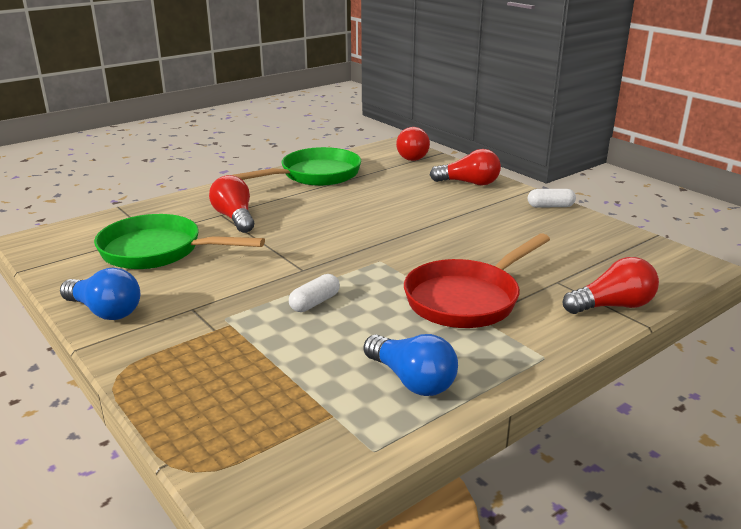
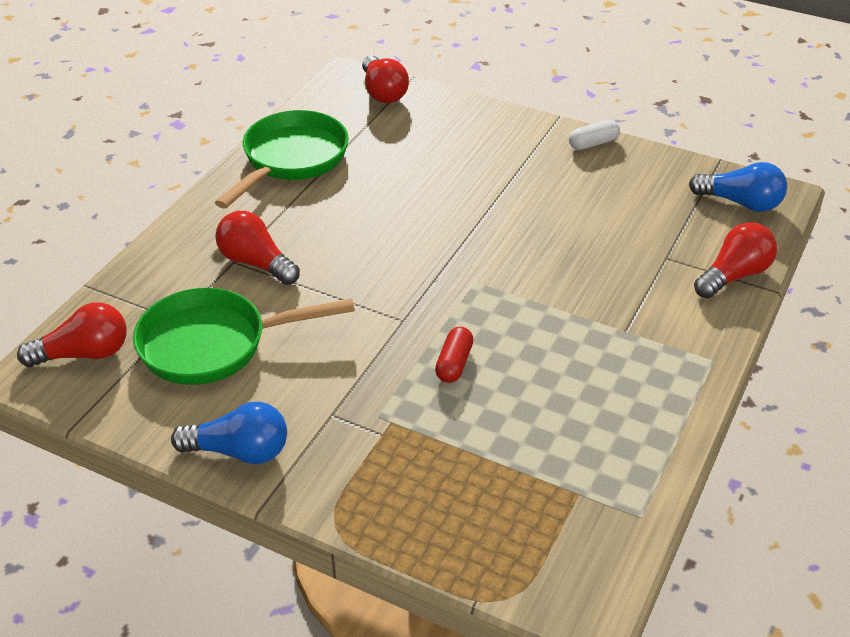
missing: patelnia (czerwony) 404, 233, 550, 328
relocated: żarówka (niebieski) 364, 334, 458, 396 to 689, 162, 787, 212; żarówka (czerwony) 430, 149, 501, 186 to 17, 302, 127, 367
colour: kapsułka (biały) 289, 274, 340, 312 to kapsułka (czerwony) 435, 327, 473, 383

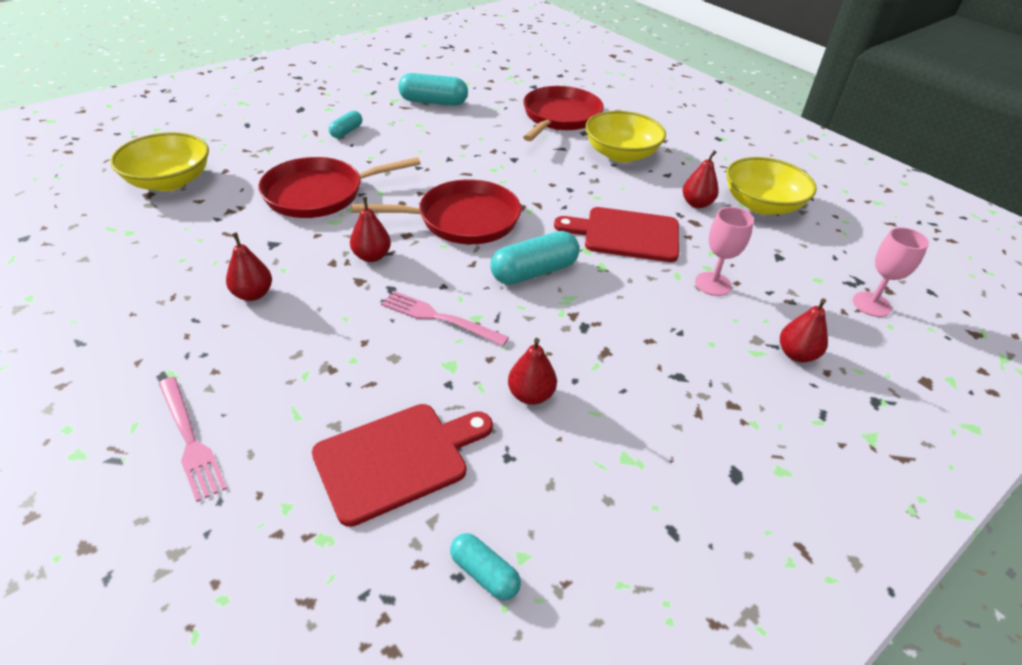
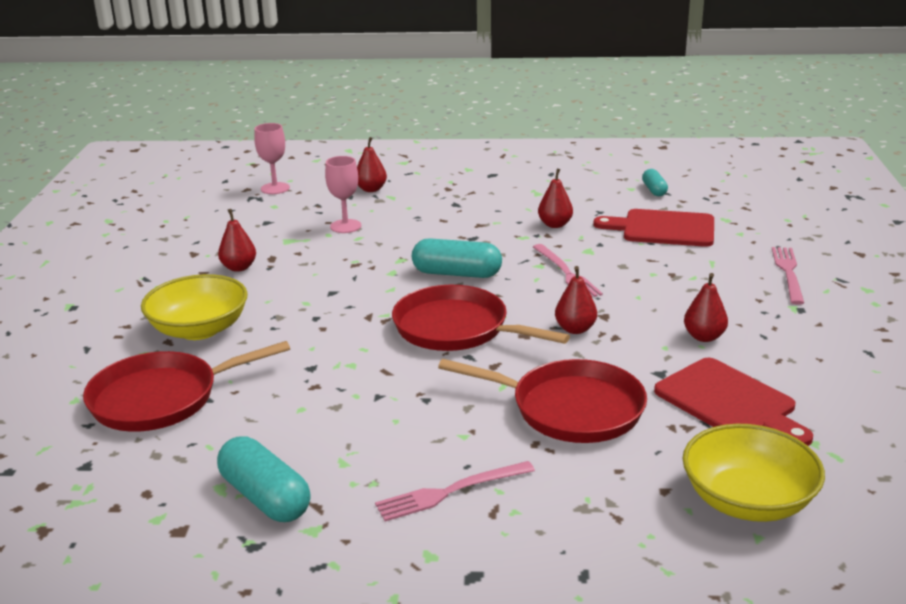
missing: miska (żółty) 726, 157, 817, 215
relocated: deska do krojenia (czerwony) 554, 207, 679, 262 to 654, 358, 813, 446
exchanged: kapsułka (turkusowy) 329, 111, 362, 138 to widelec (różowy) 375, 461, 535, 522

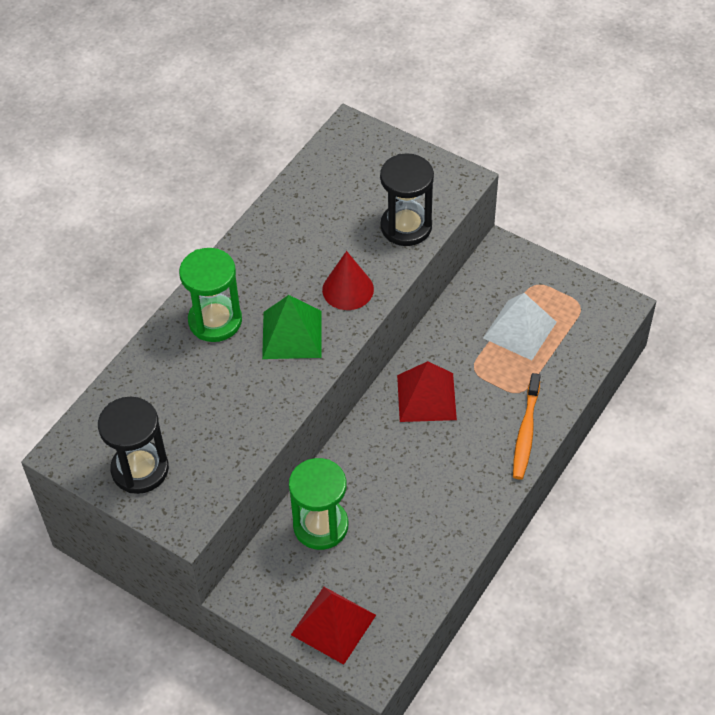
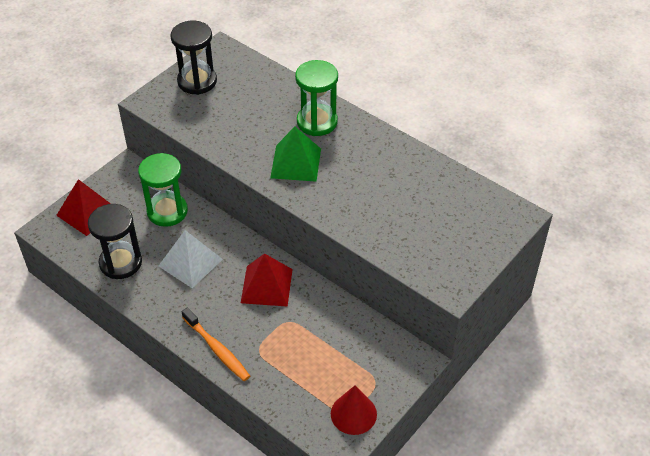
relocated: stożek (czerwony) 322, 251, 374, 310 to 331, 385, 377, 435; klepsydra (czarny) 380, 153, 434, 246 to 88, 204, 142, 279; piramida (biały) 483, 293, 557, 360 to 159, 230, 223, 288
spun: szczoteczka do zębów (pomarańczowy) 513, 373, 541, 480 = 182, 308, 250, 381 150 degrees counterclockwise

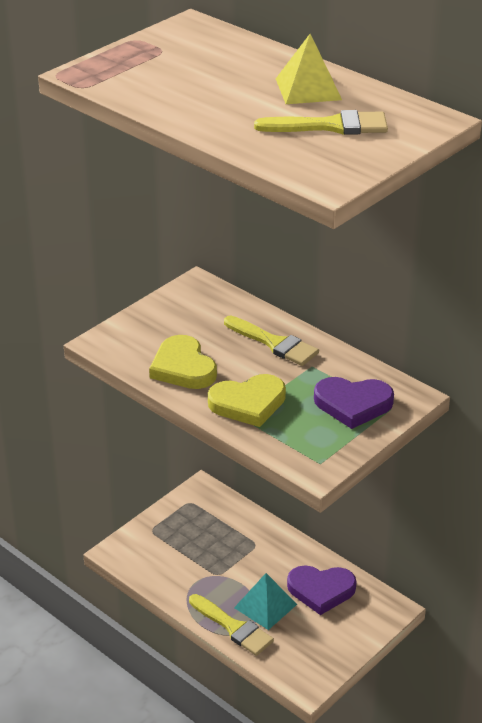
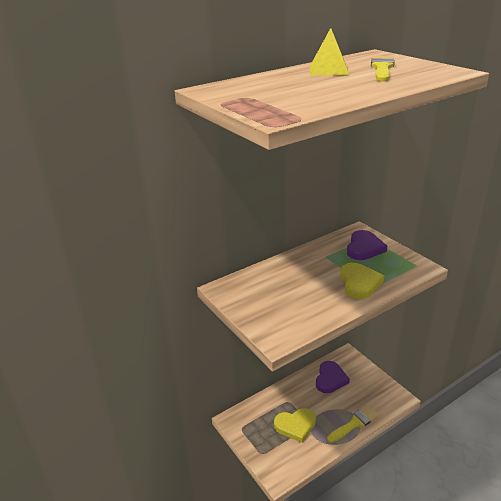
missing: pędzel (żółty) 224, 316, 319, 366; piramida (turkusowy) 234, 573, 297, 630
relocated: serce (żółty) 149, 335, 217, 389 to 274, 408, 316, 442

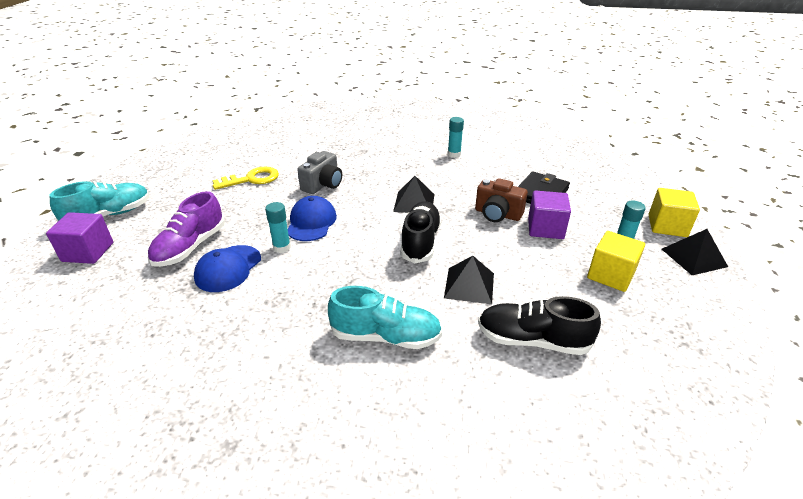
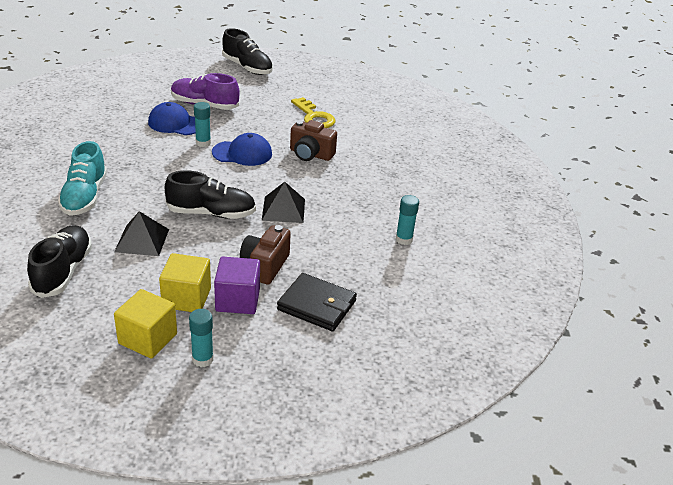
missing: sześcian (fioletowy) 46, 212, 113, 264; piramida (czarny) 662, 229, 728, 275
relocated: sześcian (żółty) 648, 188, 700, 237 to 159, 253, 211, 312
colour: but (turkusowy) 50, 181, 150, 222 to but (czarny) 222, 28, 273, 75; aparat fotograficzny (szary) 297, 151, 342, 194 to aparat fotograficzny (brązowy) 290, 120, 337, 161

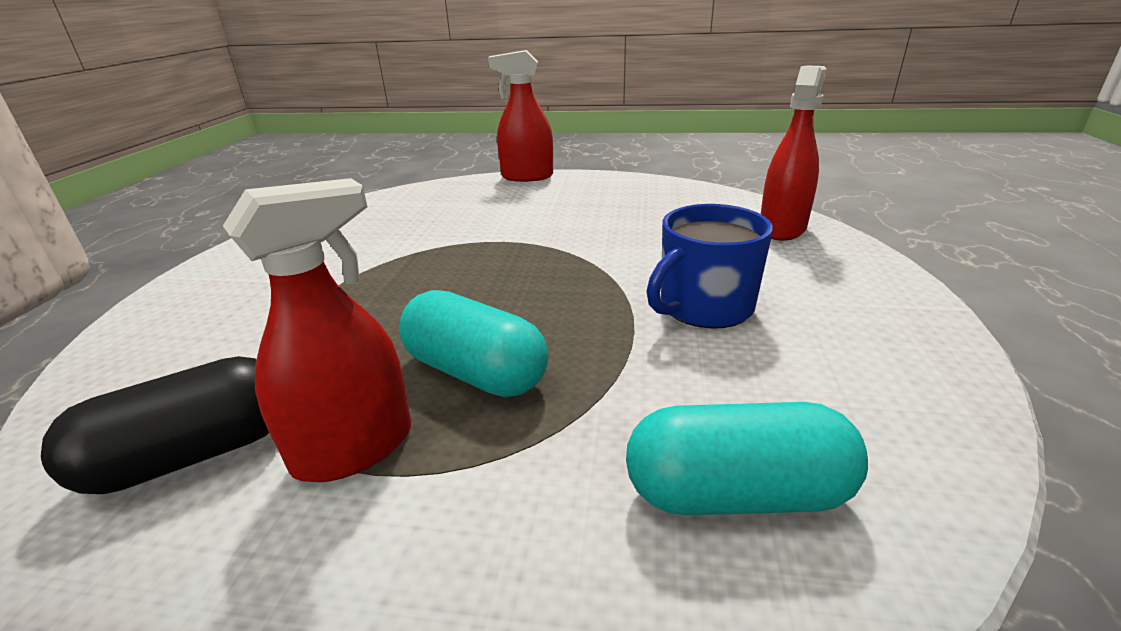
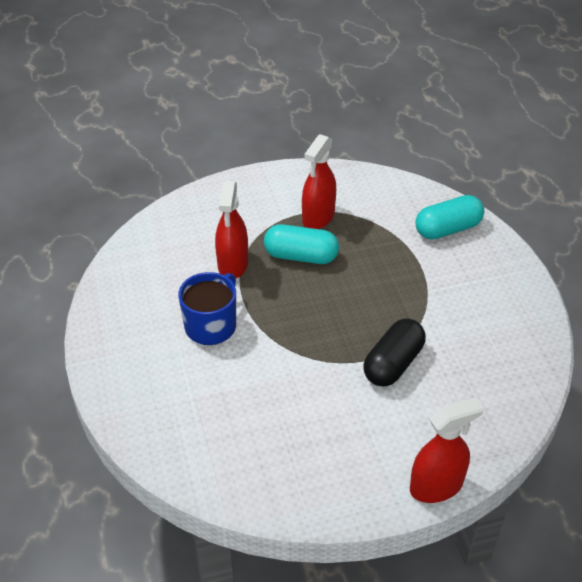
relocated: kapsułka (czarny) 41, 356, 269, 494 to 363, 318, 426, 386; kapsułka (turkusowy) 626, 402, 868, 515 to 415, 195, 484, 240; spryskiwacz (czerwony) 761, 66, 827, 241 to 215, 181, 248, 279

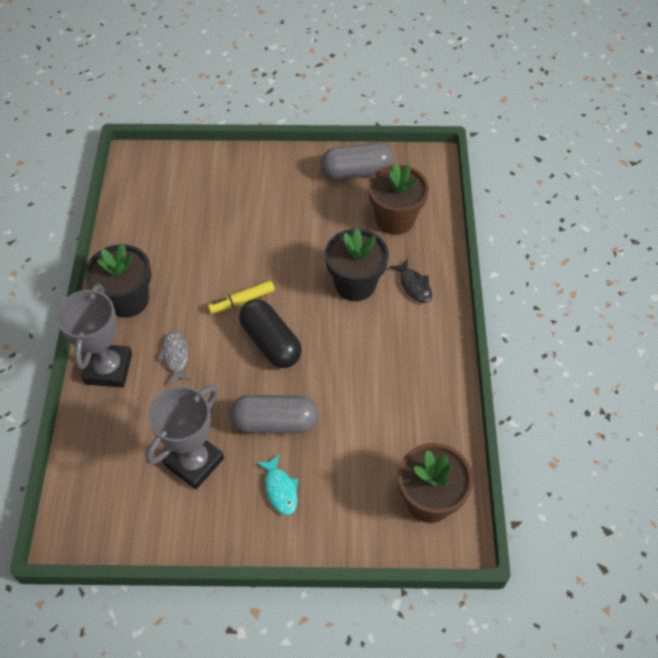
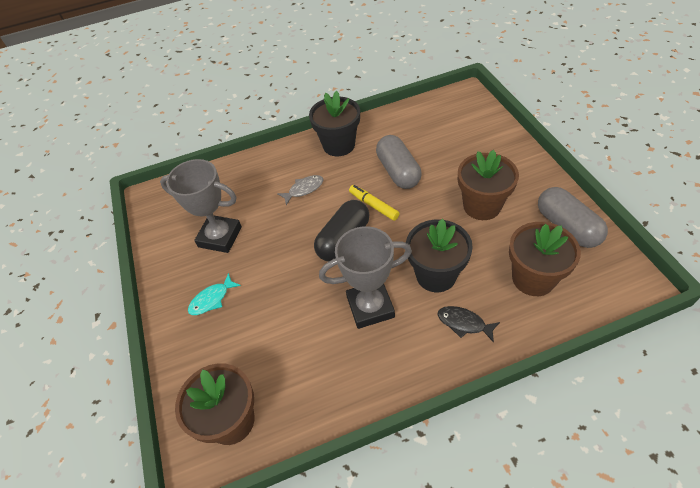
appeared: doniczka (brązowy) 458, 150, 519, 220
relocated: puchar (szary) 56, 284, 132, 388 to 319, 226, 412, 329; kapsułka (szary) 229, 395, 318, 433 to 376, 135, 421, 189
spun: ryba (czarny) 389, 259, 432, 303 = 438, 306, 500, 343 75 degrees clockwise

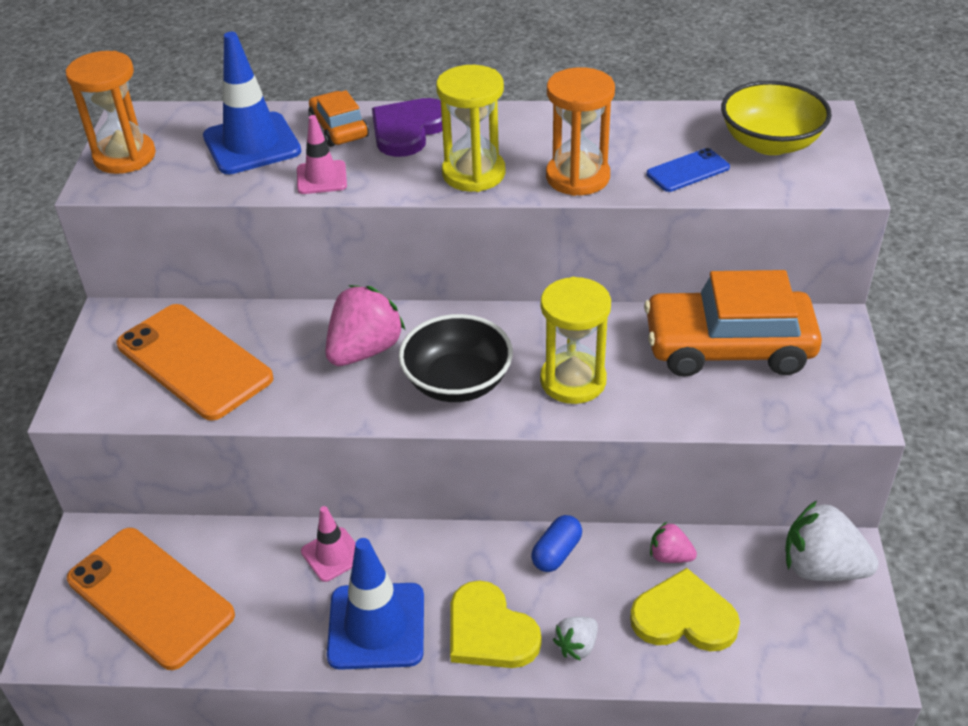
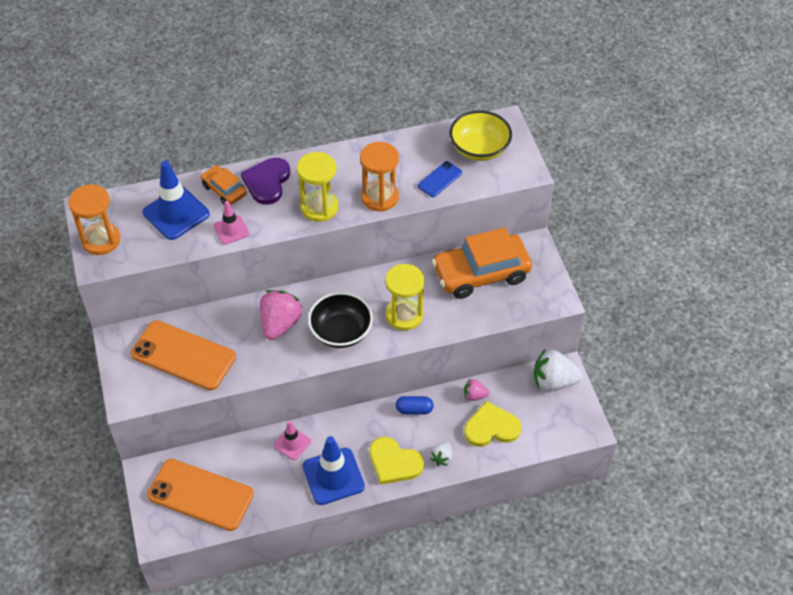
spun: kapsułka (niebieski) 531, 515, 582, 572 = 396, 396, 434, 414 75 degrees clockwise

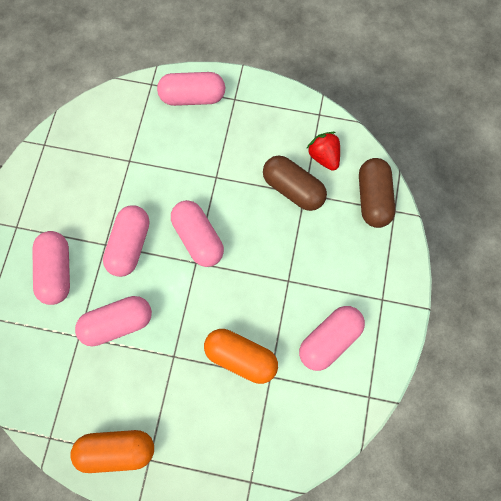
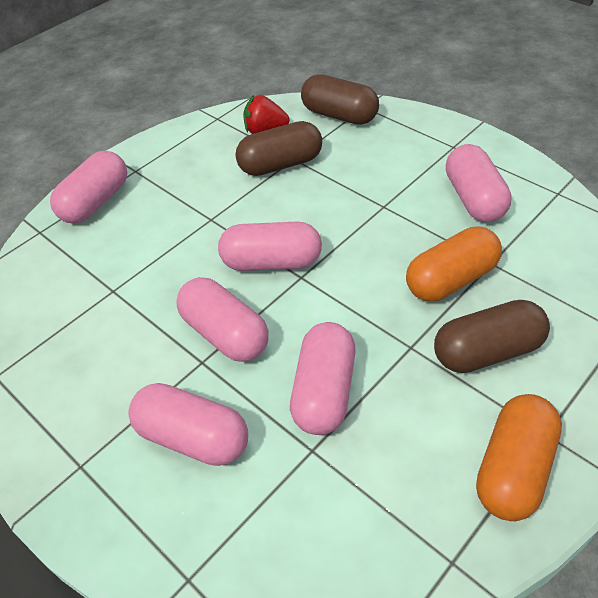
appeared: kapsułka (brązowy) 434, 300, 550, 373

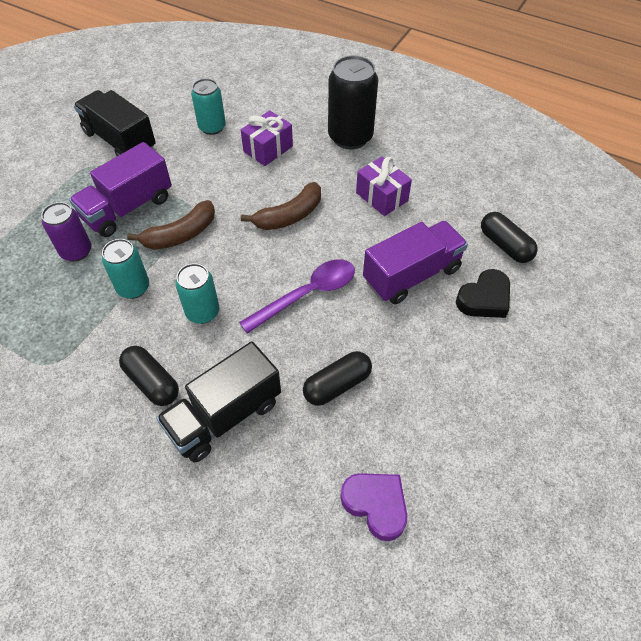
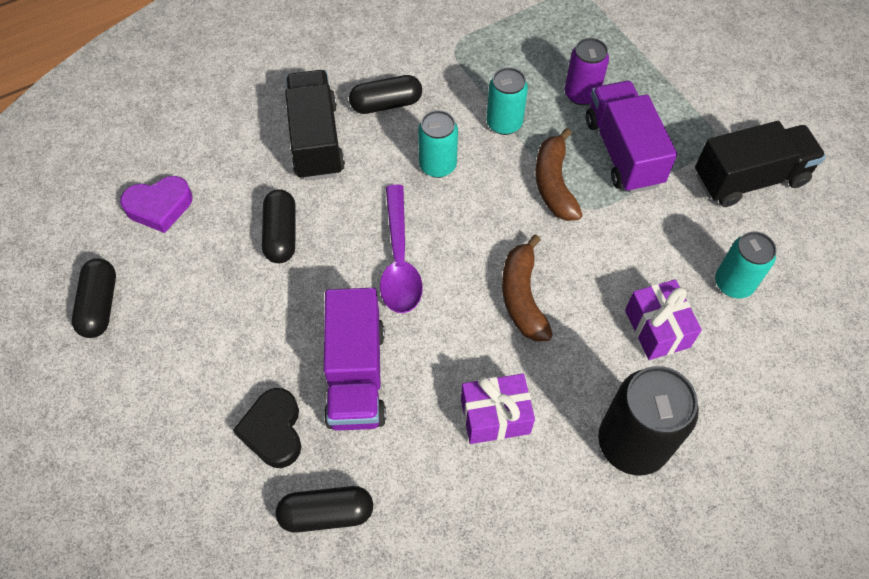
appeared: kapsułka (czarny) 72, 258, 116, 338

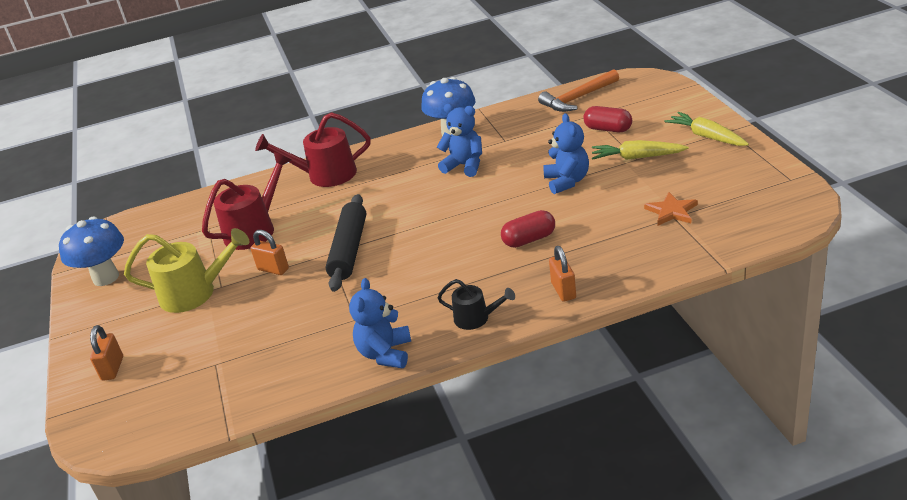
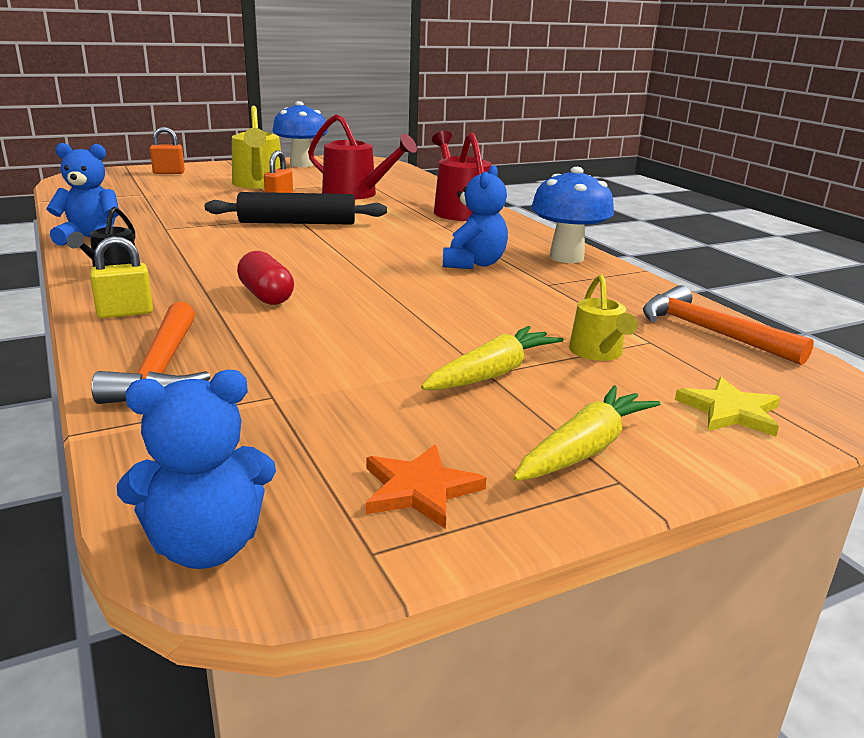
appeared: młotek (pomarańczowy) 91, 302, 210, 404; gwiazda (żółty) 675, 377, 780, 436
relocated: miś (niebieski) 543, 113, 589, 194 to 117, 370, 276, 569; gwiazda (pomarańczowy) 644, 192, 698, 226 to 366, 445, 486, 529
exchanged: kapsułka (czerwony) 583, 106, 632, 132 to konewka (żółty) 569, 274, 638, 361
colour: kłódka (pomarańczowy) 549, 246, 576, 302 to kłódka (żółty) 90, 236, 153, 318
spun: marchewka (żółty) 592, 140, 689, 160 = 421, 326, 564, 390 45 degrees clockwise

